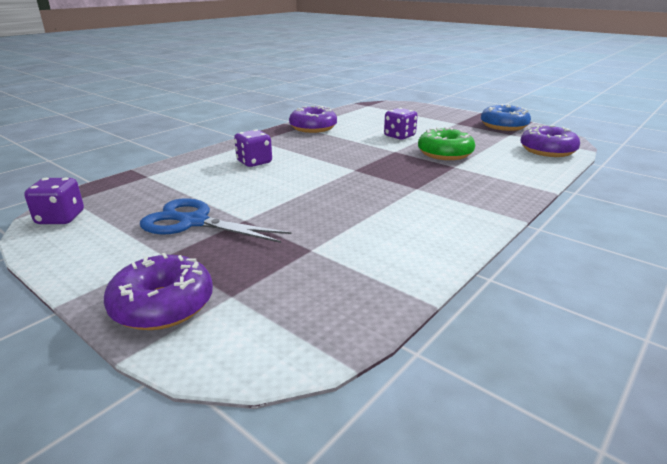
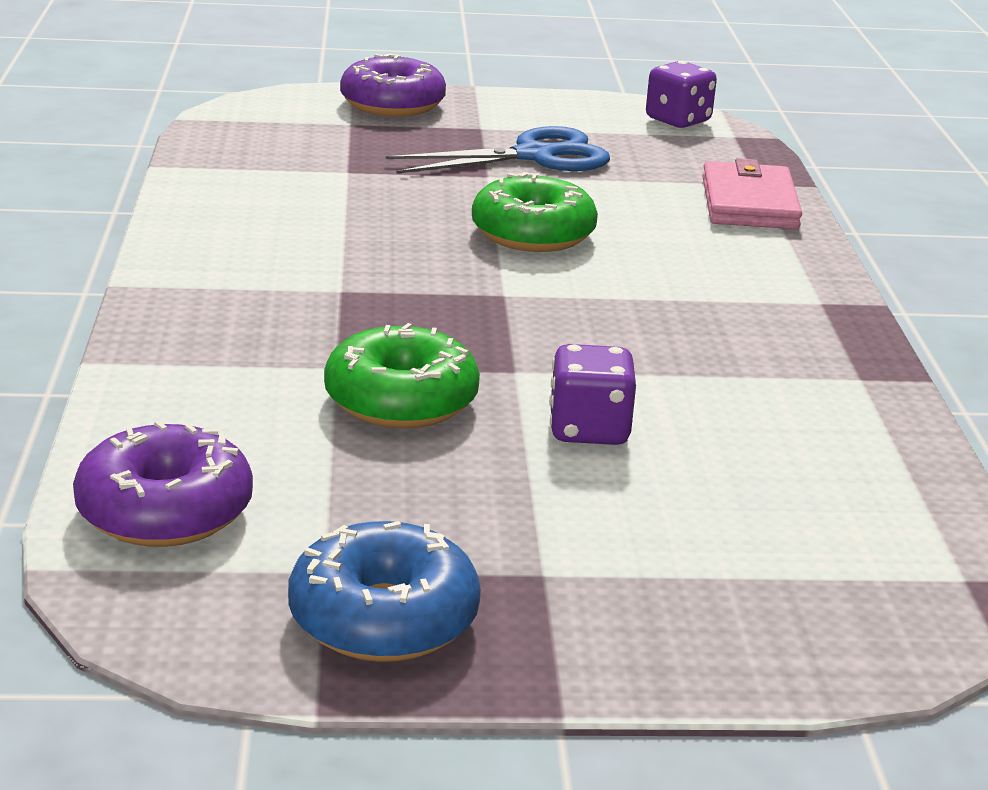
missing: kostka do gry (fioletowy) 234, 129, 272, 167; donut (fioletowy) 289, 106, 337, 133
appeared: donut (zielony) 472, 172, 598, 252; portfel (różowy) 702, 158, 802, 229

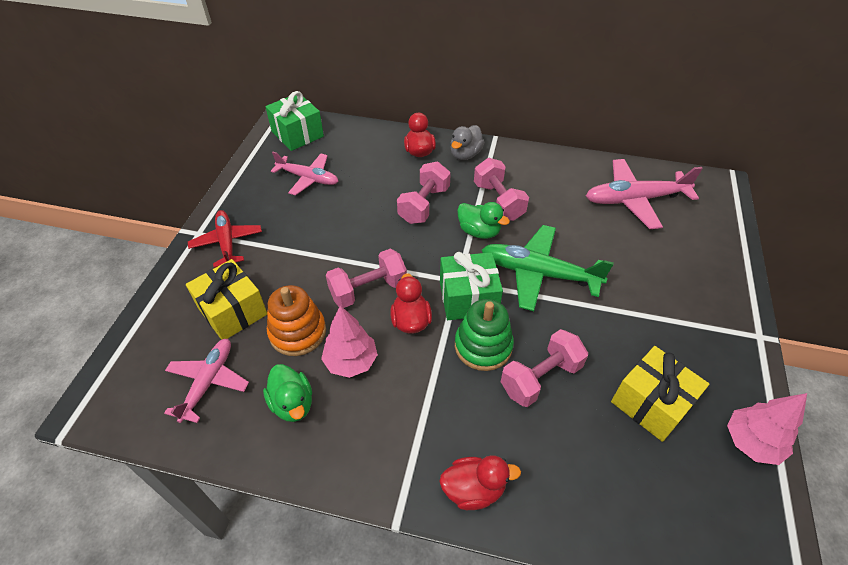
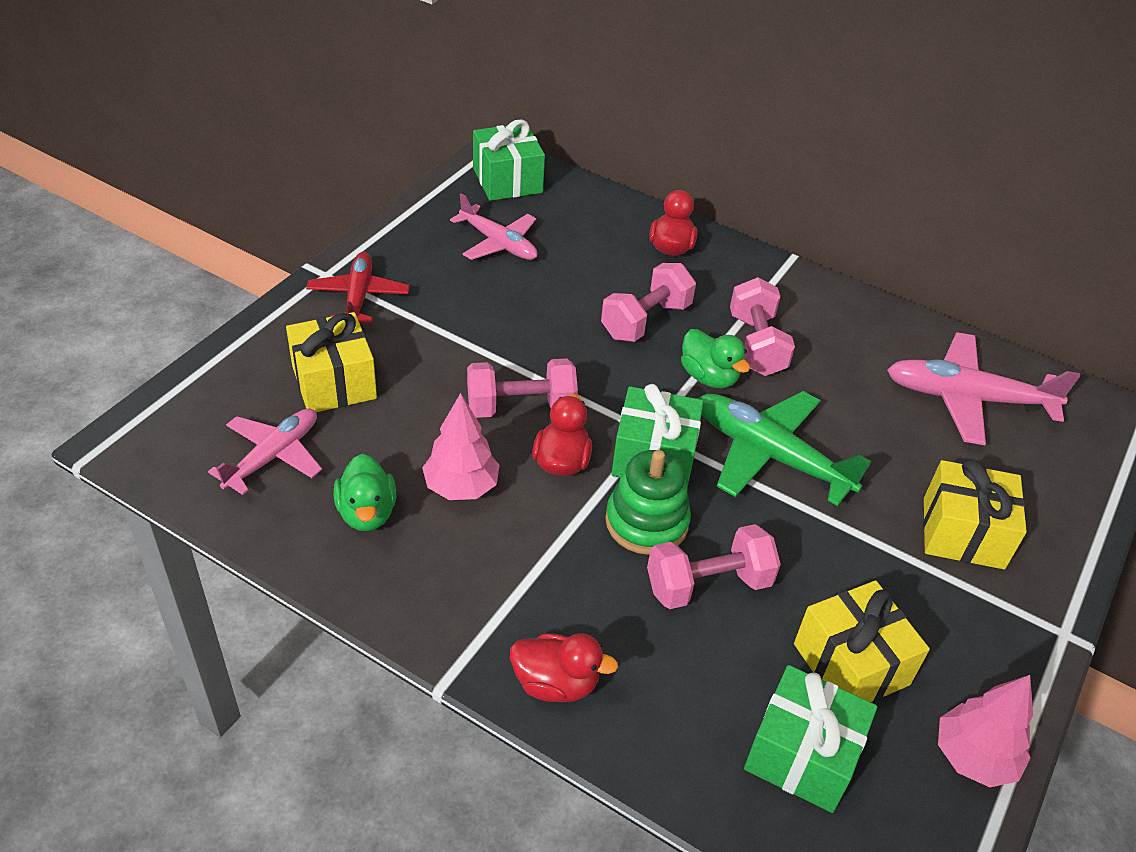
missing: zabawka nakładanka (pomarańczowy) 267, 285, 326, 356; kaczka (szary) 450, 125, 484, 160
appeared: prezent (zielony) 744, 665, 877, 813; prezent (żółty) 923, 459, 1027, 569

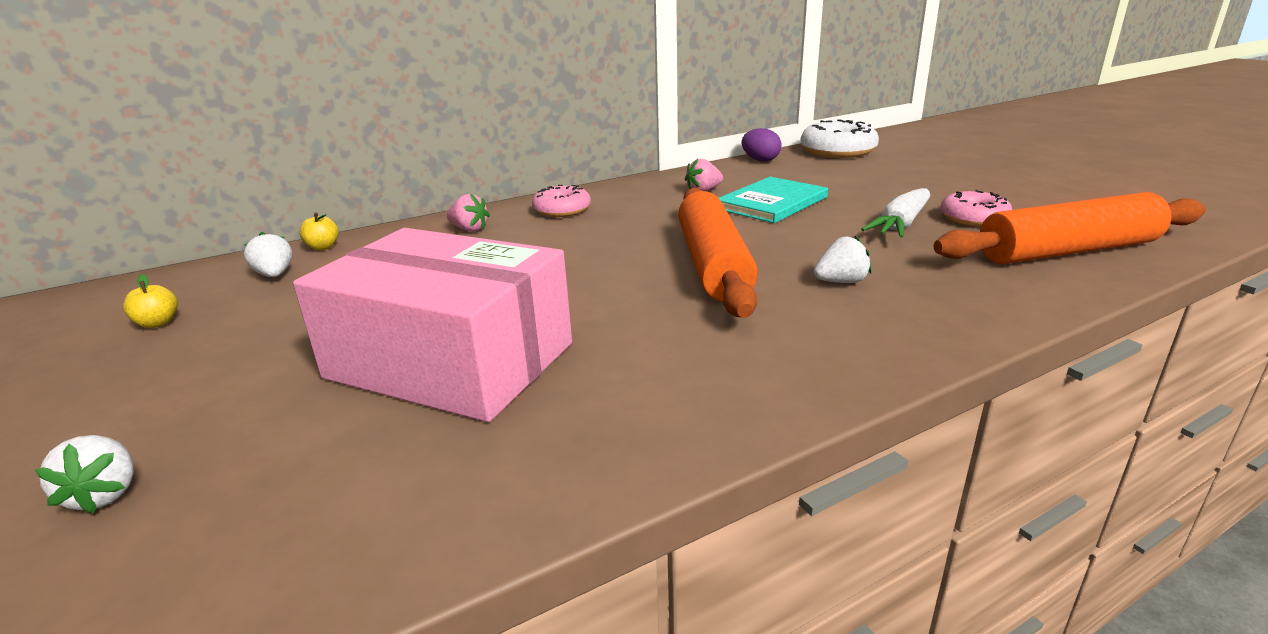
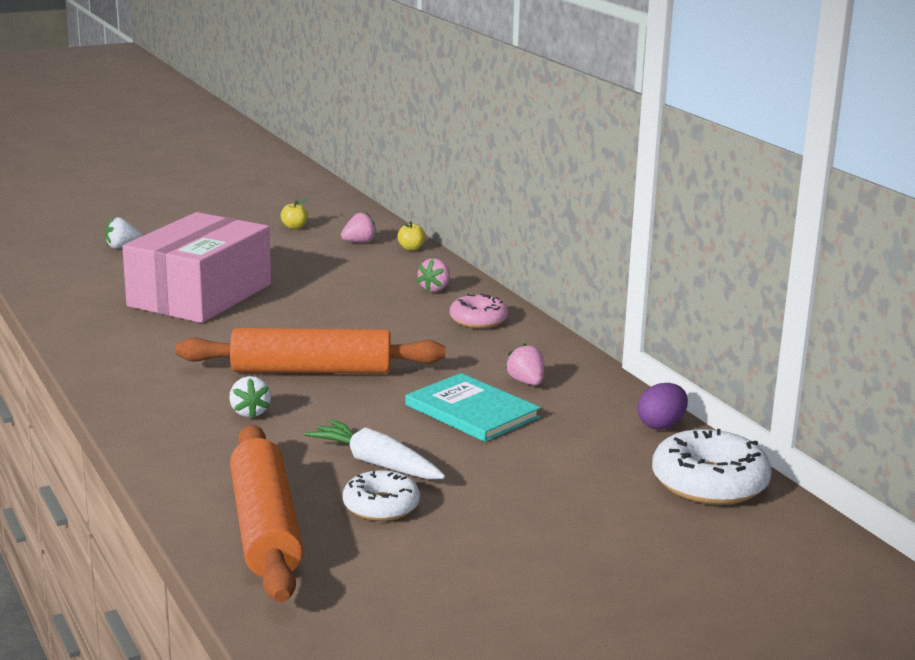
colour: truskawka (biały) 244, 232, 292, 277 to truskawka (różowy) 341, 212, 377, 243; donut (różowy) 940, 190, 1012, 227 to donut (biały) 343, 470, 420, 521

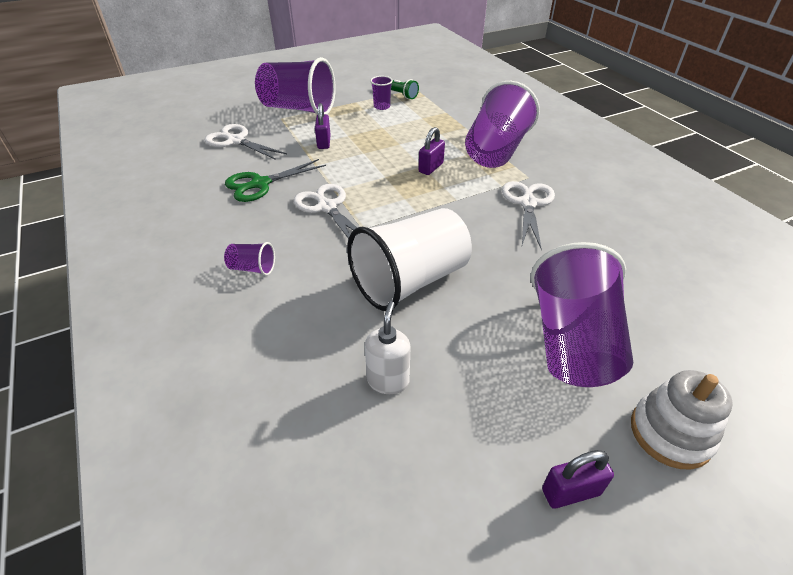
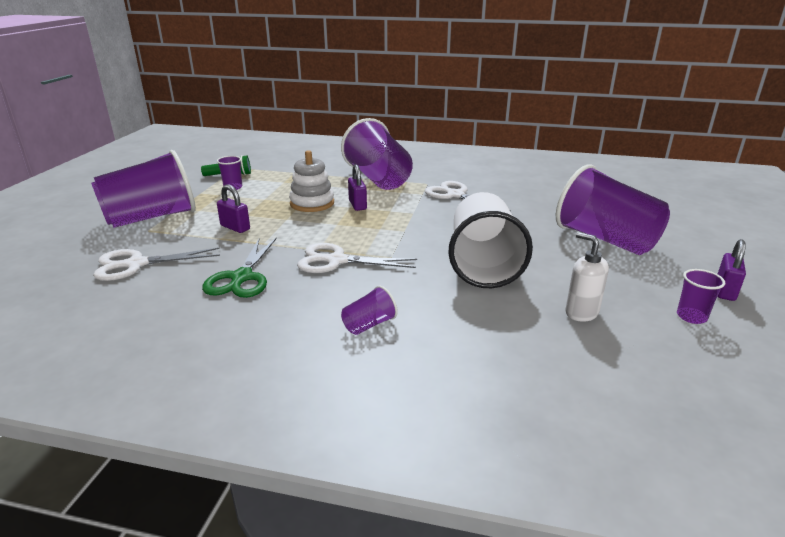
appeared: szklanka (fioletowy) 677, 269, 725, 324
relocated: zabawka nakładanka (biały) 631, 370, 733, 470 to 289, 150, 334, 212

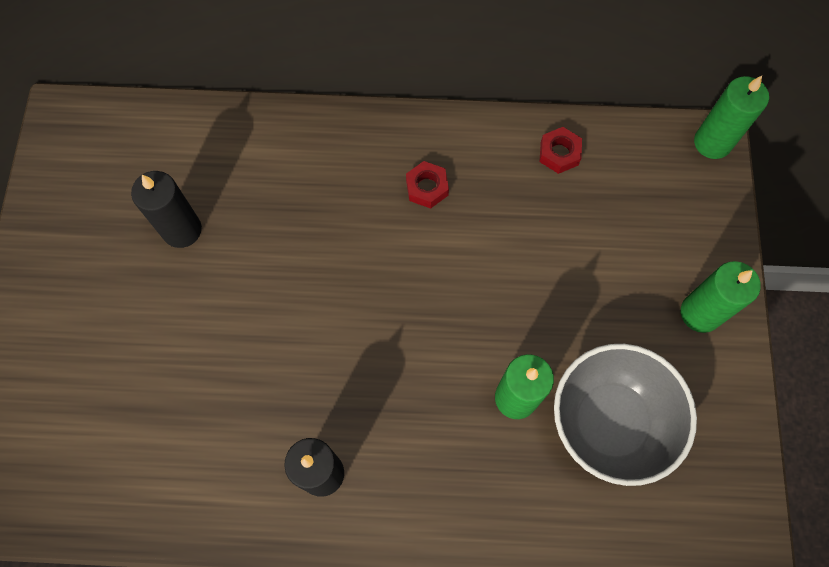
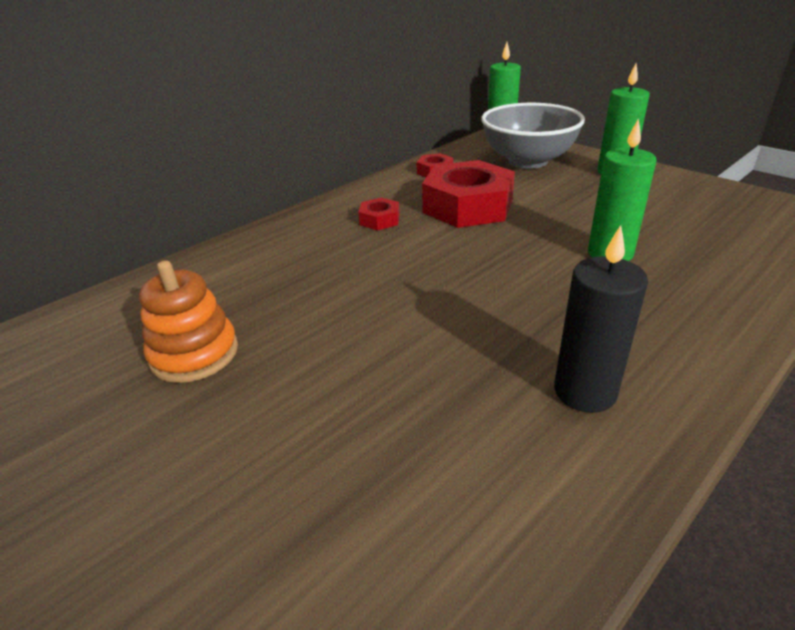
appeared: nakrętka (czerwony) 422, 160, 515, 228
relocated: miska (szary) 554, 344, 697, 486 to 481, 103, 585, 169
exchanged: świeca (czarny) 131, 171, 202, 248 to zabawka nakładanka (pomarańczowy) 139, 260, 238, 383

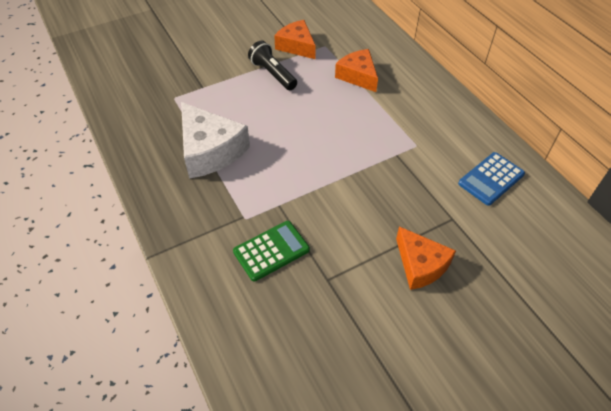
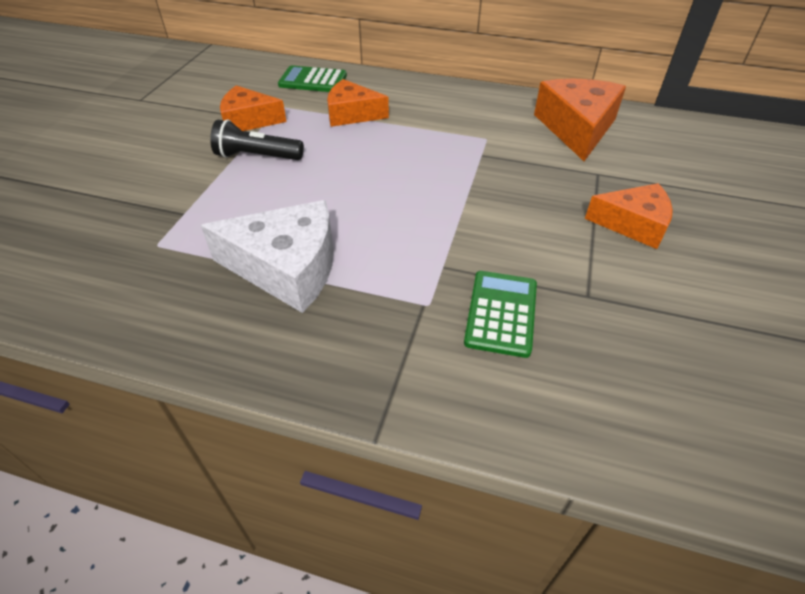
appeared: kalkulator (zielony) 278, 65, 347, 92
exchanged: kalkulator (niebieski) 458, 152, 525, 206 to ser (pomarańczowy) 534, 78, 626, 161

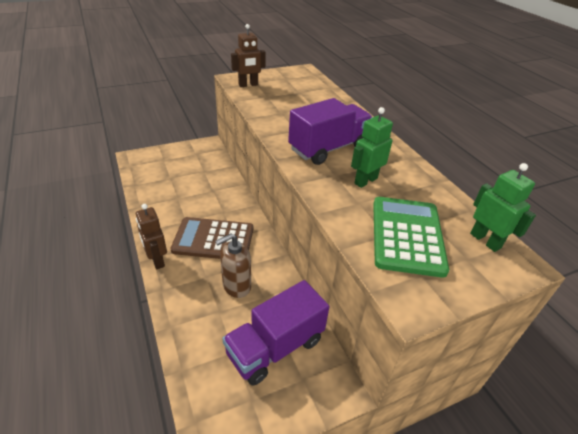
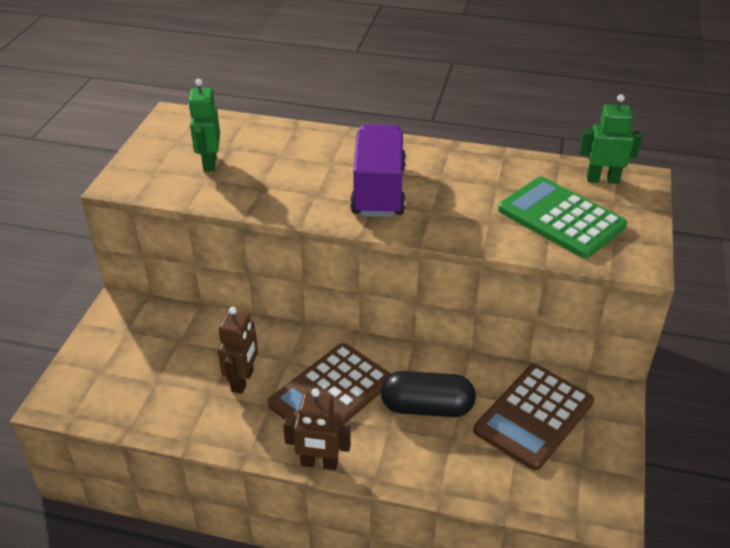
relocated: robot (brązowy) 231, 24, 266, 87 to 218, 307, 258, 394; robot (zielony) 351, 107, 393, 188 to 188, 79, 220, 172
exchanged: dozownik mydła (brązowy) 215, 233, 251, 298 to kapsułka (czarny) 381, 371, 476, 417; ciężarówka (fioletowy) 222, 280, 329, 386 to kalkulator (brązowy) 474, 364, 594, 471

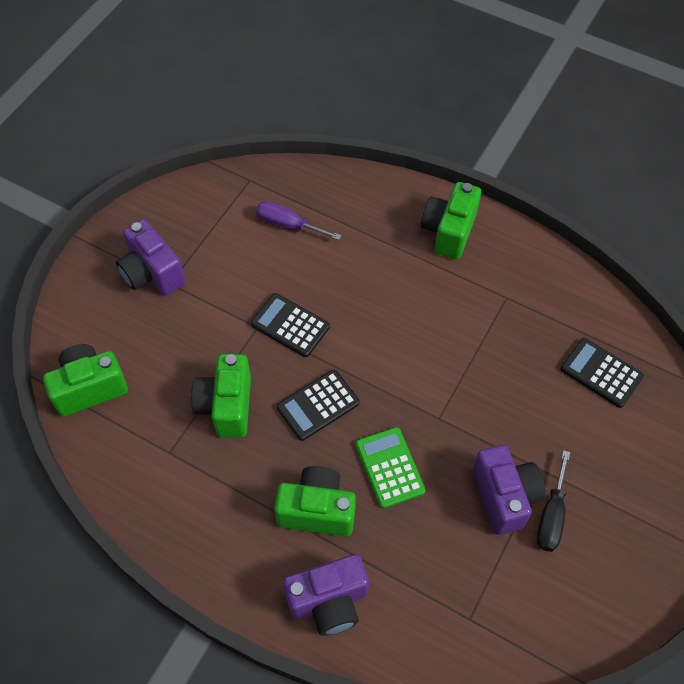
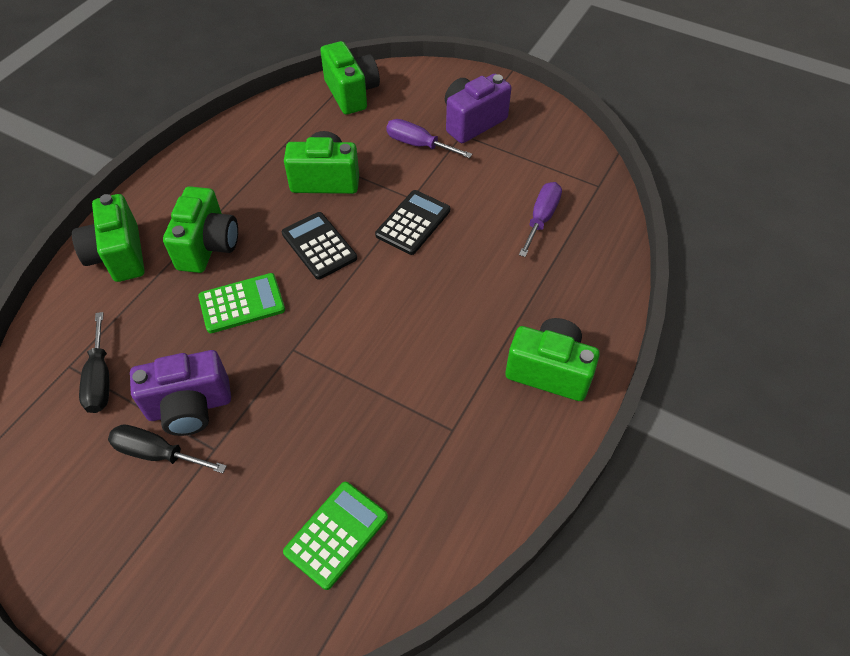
appeared: śrubokręt (czarny) 79, 312, 109, 413; śrubokręt (fioletowy) 386, 119, 472, 158
colour: aparat fotograficzny (fioletowy) 283, 554, 369, 636 to aparat fotograficzny (zielony) 72, 194, 145, 282; kalkulator (czarny) 560, 338, 644, 408 to kalkulator (zielony) 283, 482, 388, 590

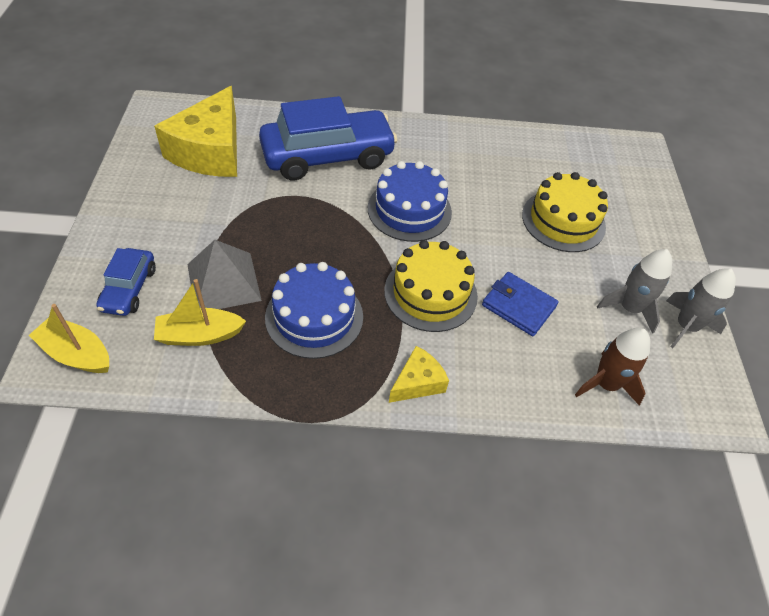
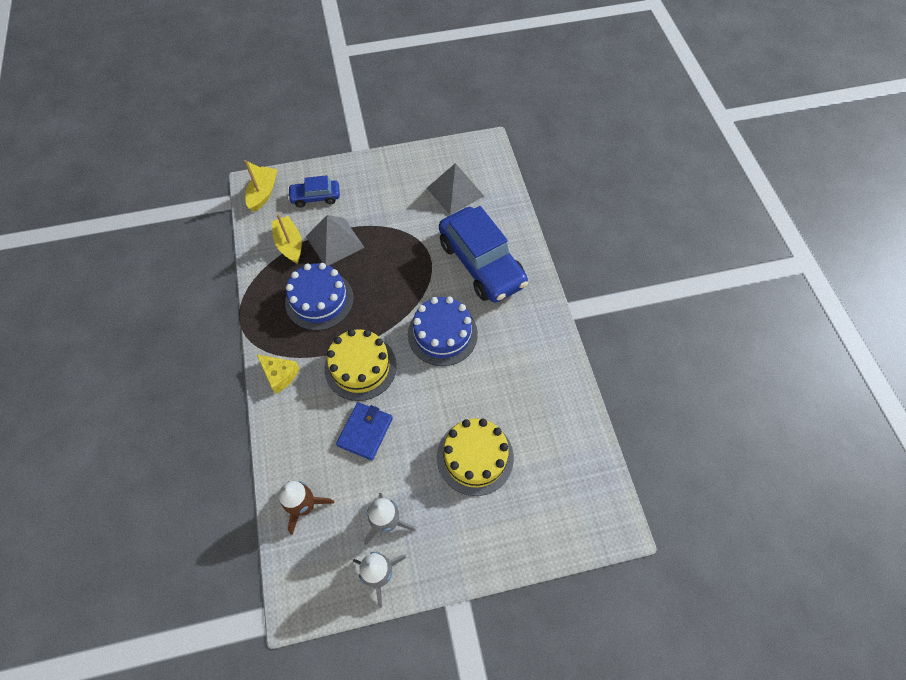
exchanged: ser (żółty) 154, 86, 237, 177 to piramida (szary) 427, 163, 484, 215

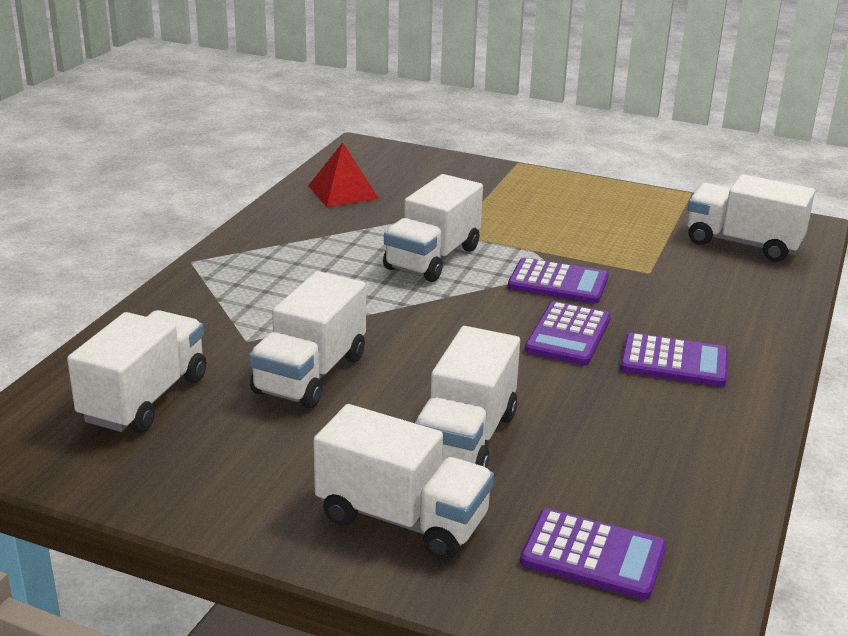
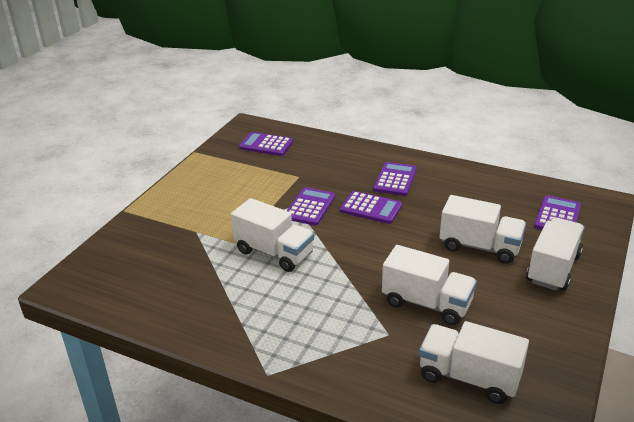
missing: piramida (czerwony) 308, 142, 379, 207
exchanged: ciężarówka (biały) 687, 174, 815, 262 to kalkulator (fioletowy) 239, 132, 293, 156

